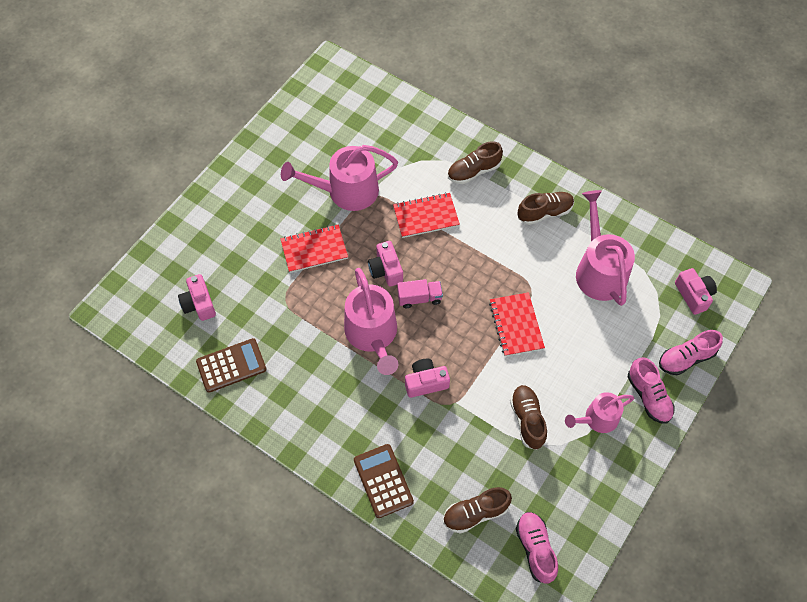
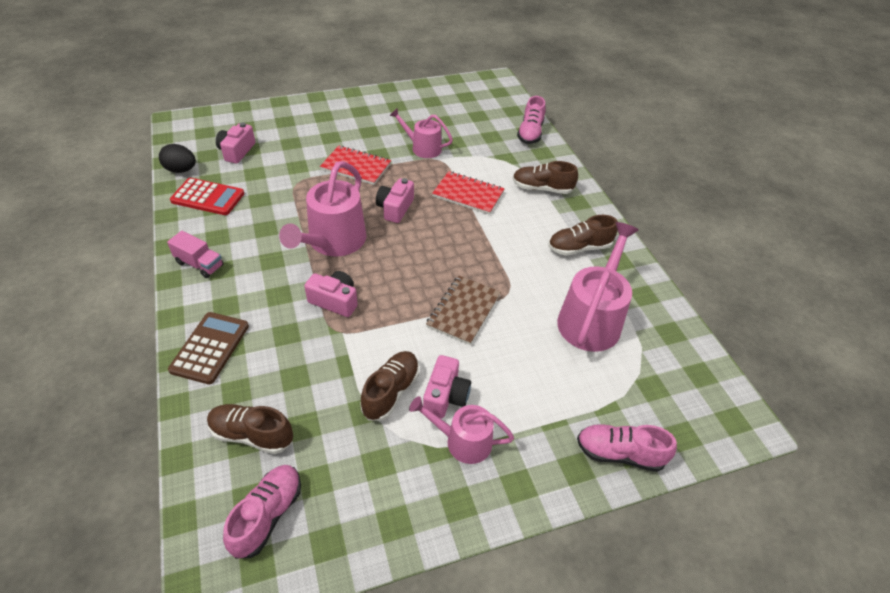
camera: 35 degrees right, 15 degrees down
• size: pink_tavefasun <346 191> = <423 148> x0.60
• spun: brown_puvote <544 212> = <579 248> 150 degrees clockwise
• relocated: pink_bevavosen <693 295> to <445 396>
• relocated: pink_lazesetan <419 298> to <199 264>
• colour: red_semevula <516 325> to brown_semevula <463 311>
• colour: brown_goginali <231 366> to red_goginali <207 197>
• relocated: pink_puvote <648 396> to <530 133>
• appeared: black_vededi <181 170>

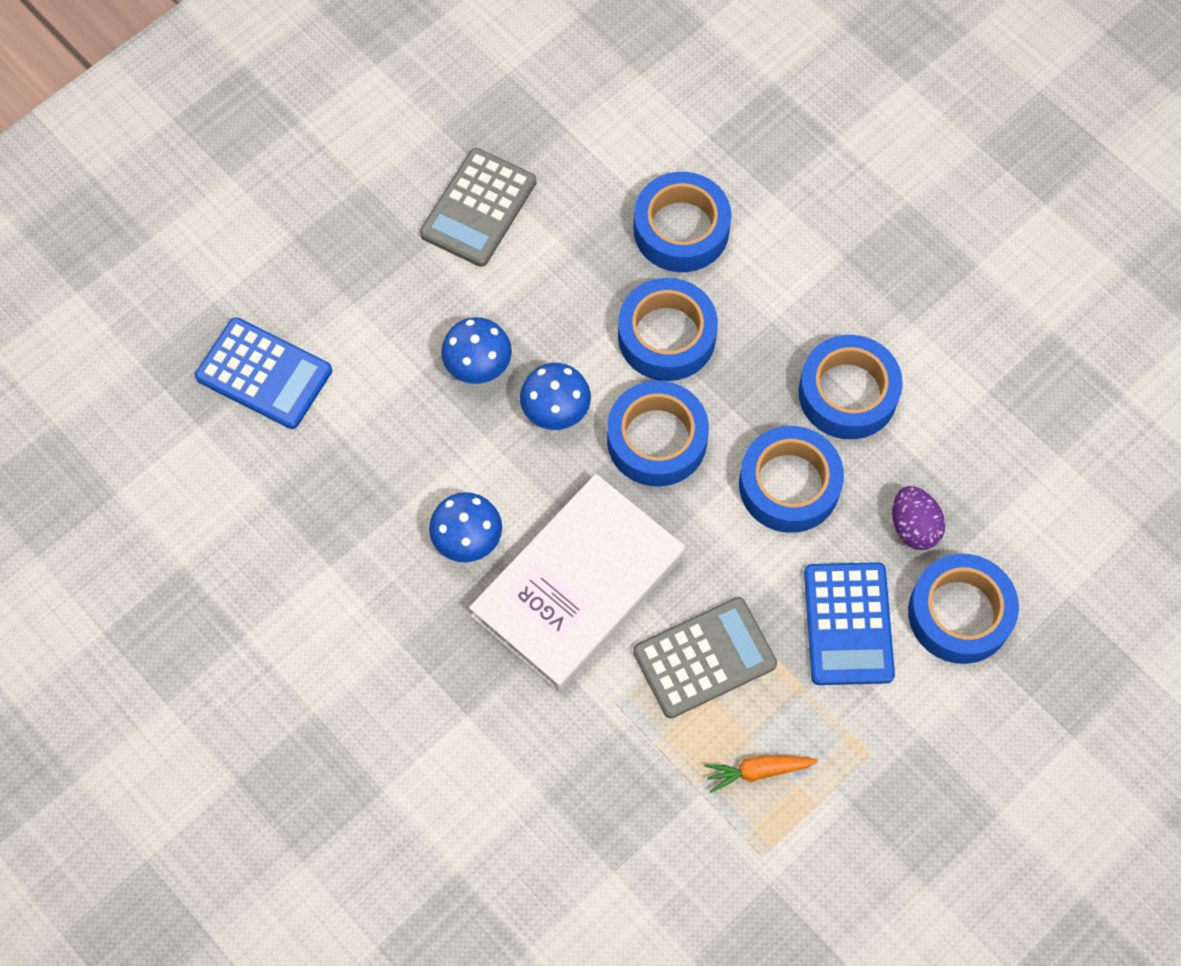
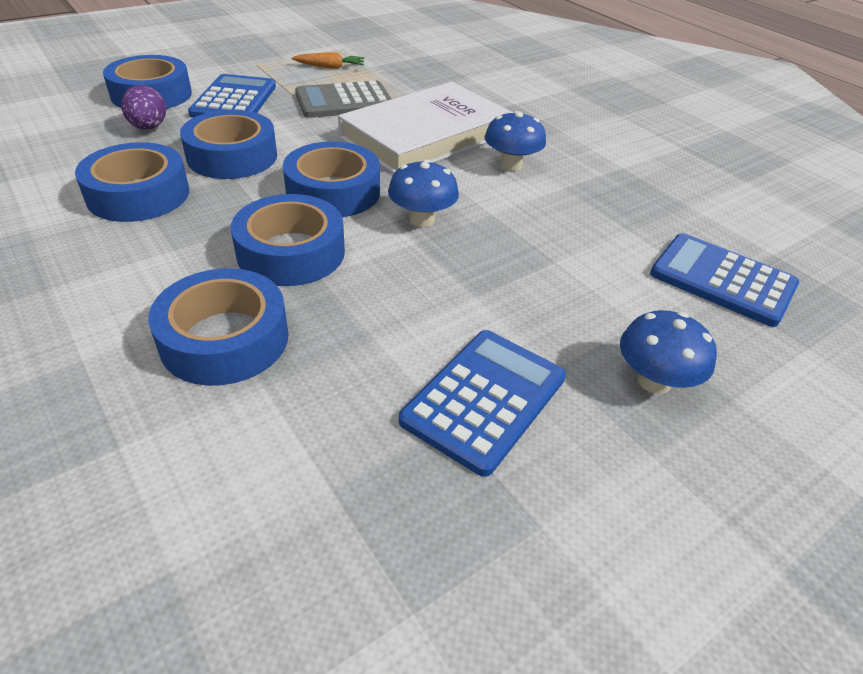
camera: 175 degrees left, 25 degrees down
• colour: grey_goginali <478 208> to blue_goginali <484 399>
• relocated: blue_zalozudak <478 365> to <654 381>

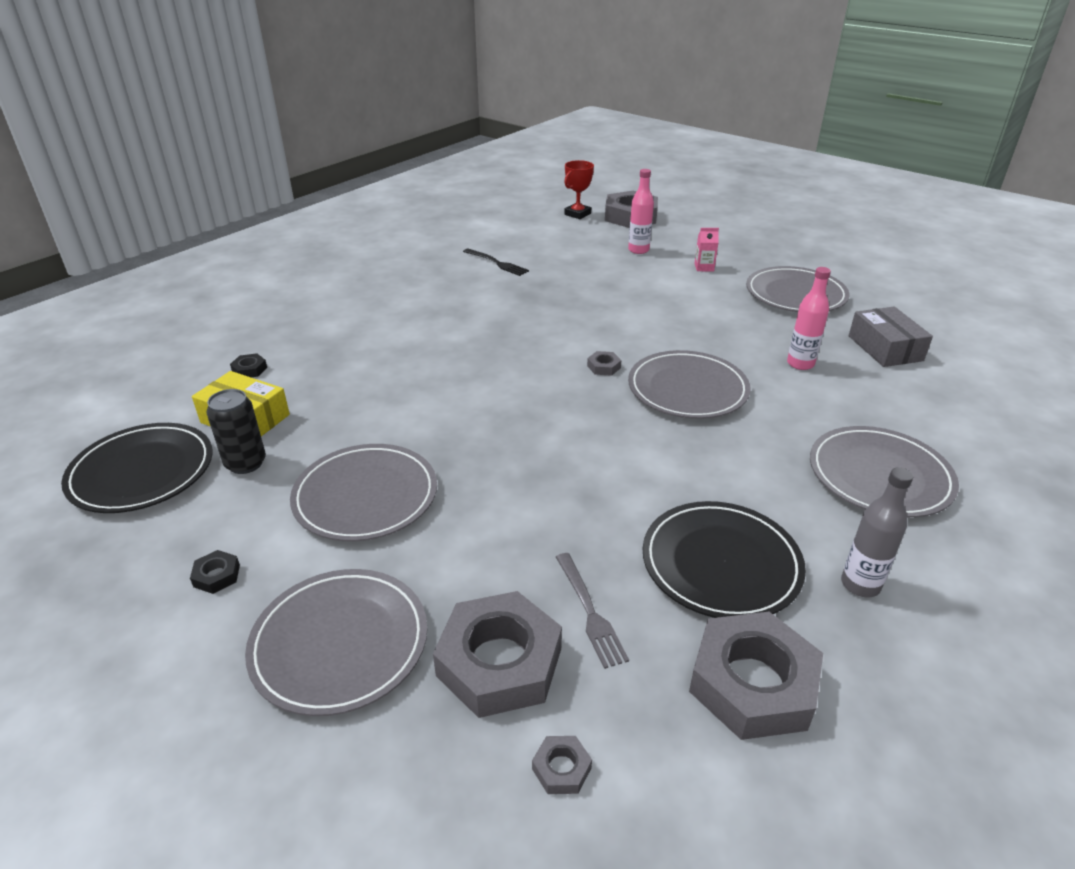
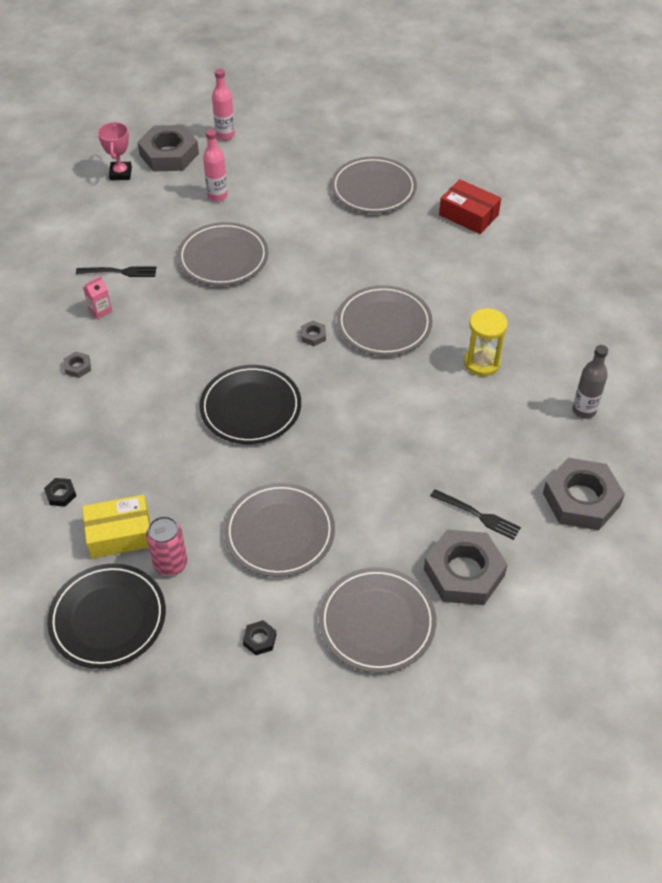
camera: 40 degrees left, 15 degrees up
• colour: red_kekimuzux <577 214> to pink_kekimuzux <120 173>
• relocated: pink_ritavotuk <704 267> to <100 310>
• relocated: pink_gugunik <800 364> to <225 135>
• colour: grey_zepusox <885 348> to red_zepusox <468 215>
• colour: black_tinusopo <246 463> to pink_tinusopo <170 564>
• relocated: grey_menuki <879 476> to <223 257>
• relocated: black_menuki <721 563> to <250 408>
• colour: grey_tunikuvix <590 613> to black_tunikuvix <479 515>
• relocated: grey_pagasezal <561 768> to <78 367>
• appeared: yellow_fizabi <481 363>

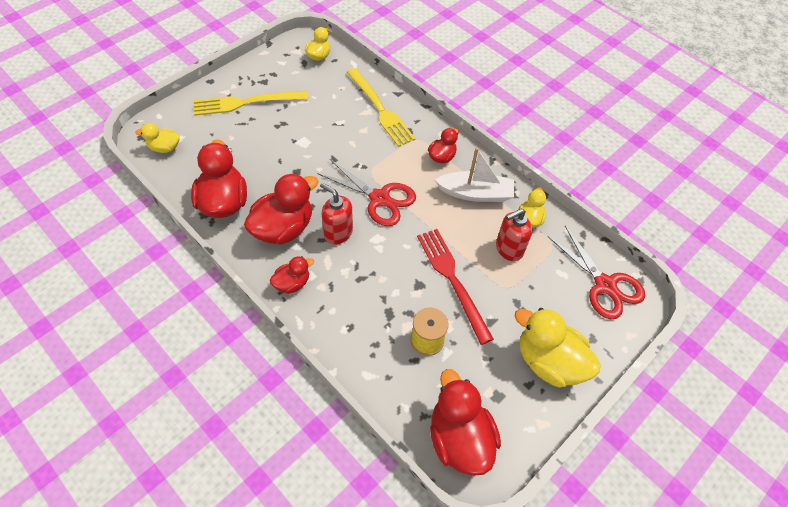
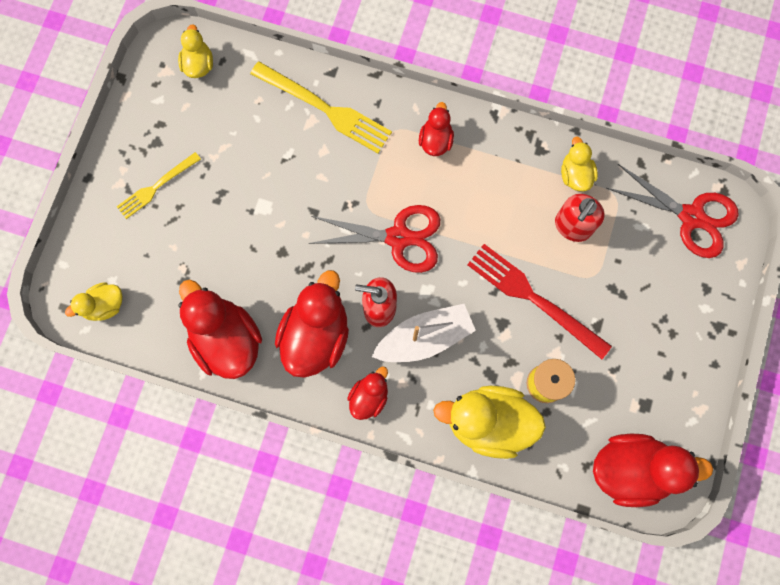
camera: 25 degrees left, 20 degrees up
• size: yellow_tunikuvix <246 102> = <156 187> x0.60
• relocated: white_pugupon <475 193> to <424 338>
• relocated: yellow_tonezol <548 361> to <488 422>
• spun: red_tonezol <459 438> = <631 469> 135 degrees clockwise

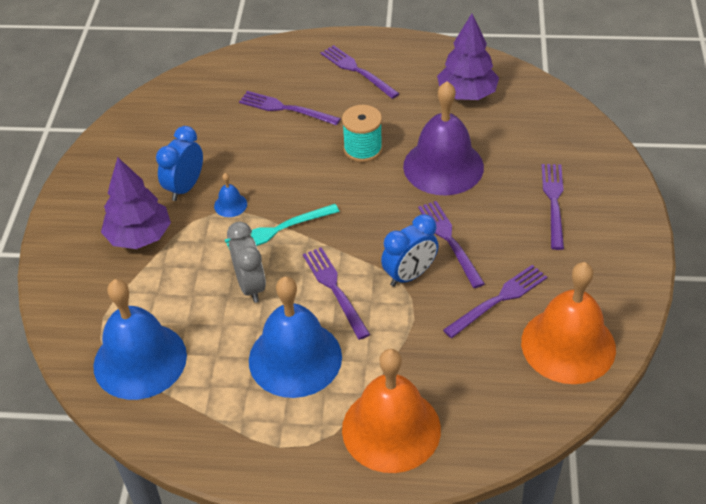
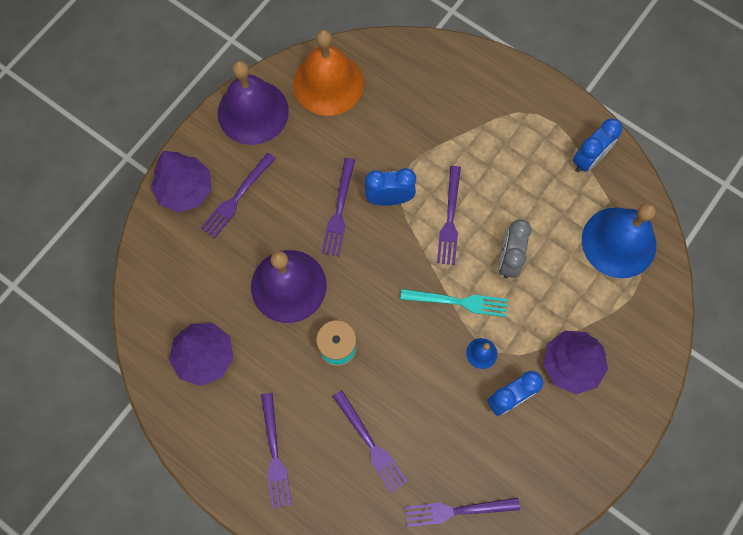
camera: 150 degrees left, 25 degrees up
• relocated: purple_tunikuvix <498 300> to <457 510>
• missing: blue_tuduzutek <295 358>
• missing: orange_tuduzutek <391 429>
• appeared: purple_tuduzutek <253 112>
• appeared: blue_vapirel <588 159>
• appeared: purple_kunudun <185 190>

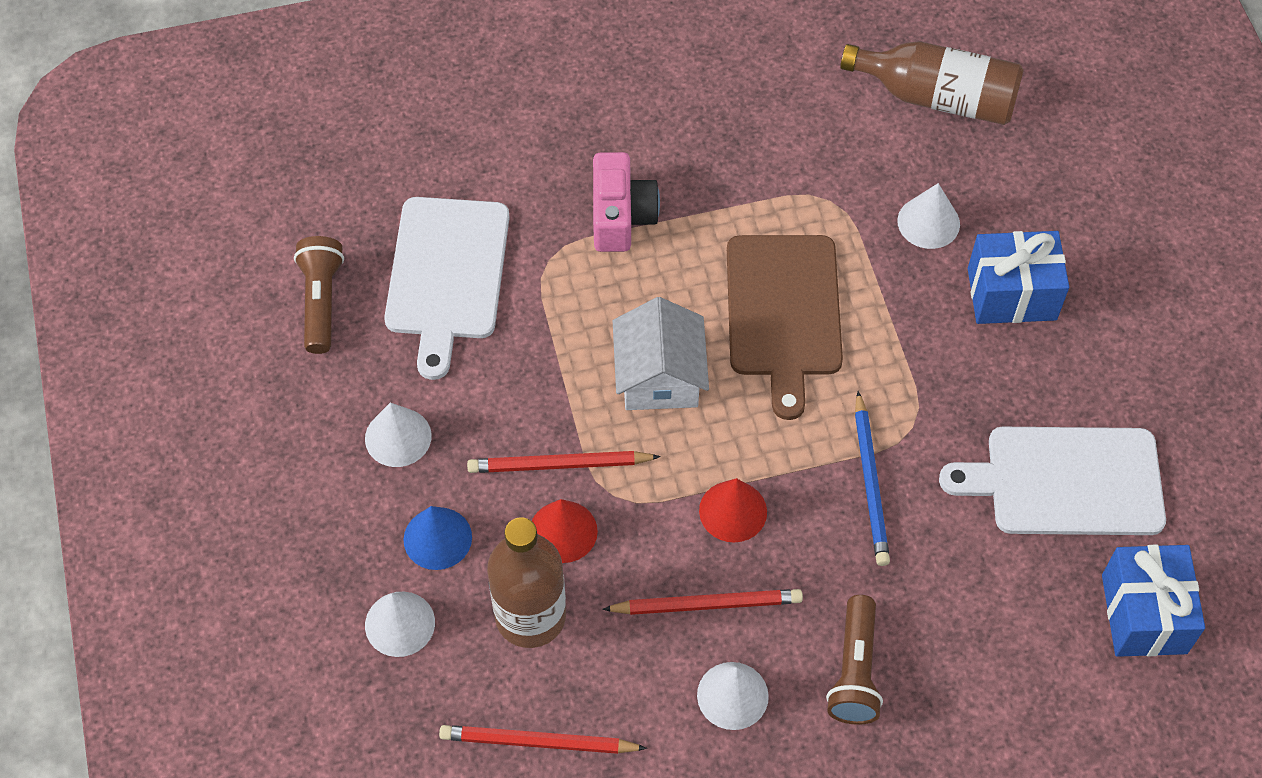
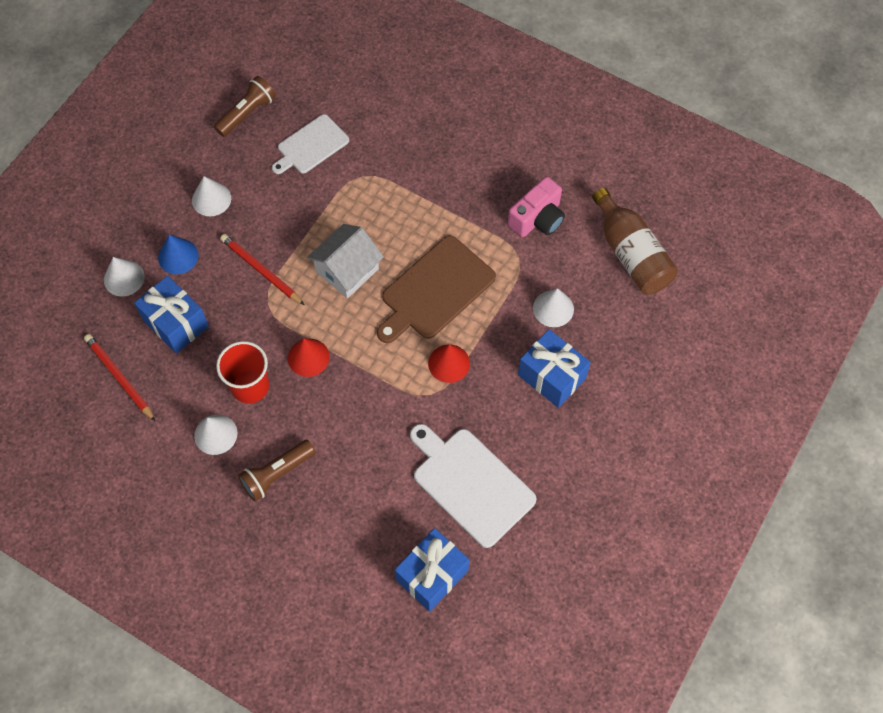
camera: 45 degrees right, 5 degrees up
• relocated: pink_bevavosen <621 216> to <537 218>
• size: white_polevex <447 275> = <311 146> x0.65
• missing: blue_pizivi <870 482>
• relocated: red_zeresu <563 531> to <449 363>
• exchanged: brown_gugunik <530 616> to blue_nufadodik <176 323>
• exchanged: red_pizivi <706 605> to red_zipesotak <250 386>

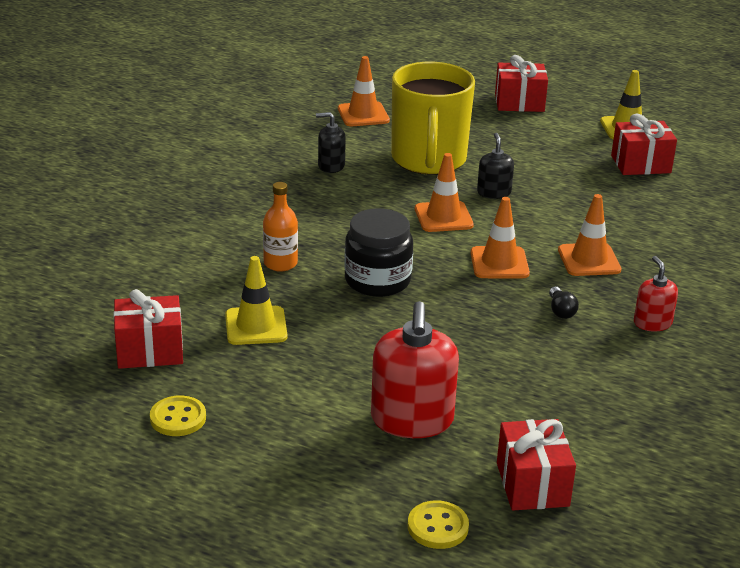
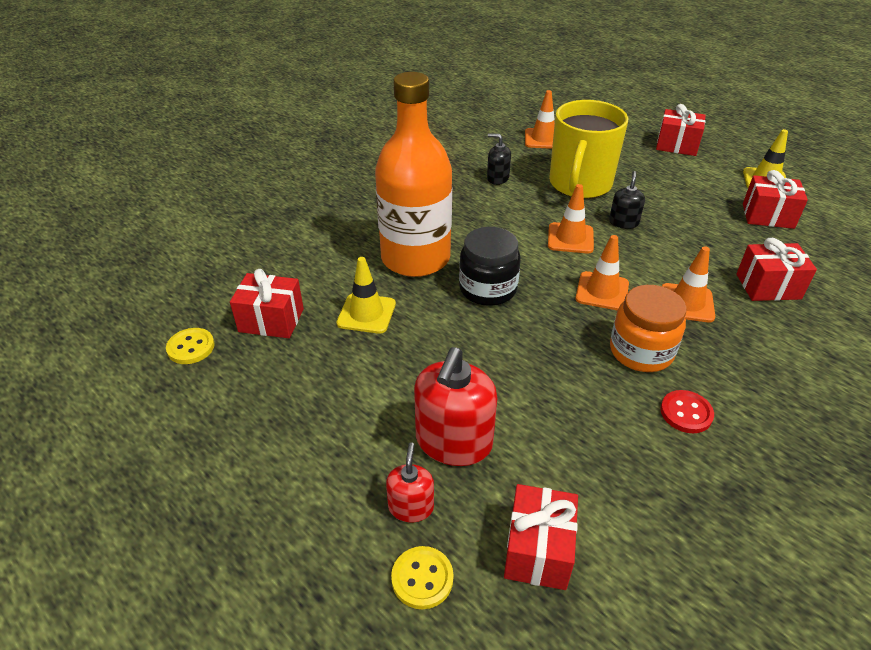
camera: 20 degrees right, 10 degrees up
• size: orange_gugunik <280 263> = <415 258> x2.44
• relocated: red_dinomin <652 323> to <411 507>
• exchanged: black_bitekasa <561 311> to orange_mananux <641 351>
• relocated: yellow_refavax <178 418> to <191 347>
• appeared: red_nufadodik <768 286>
• appeared: red_refavax <686 413>

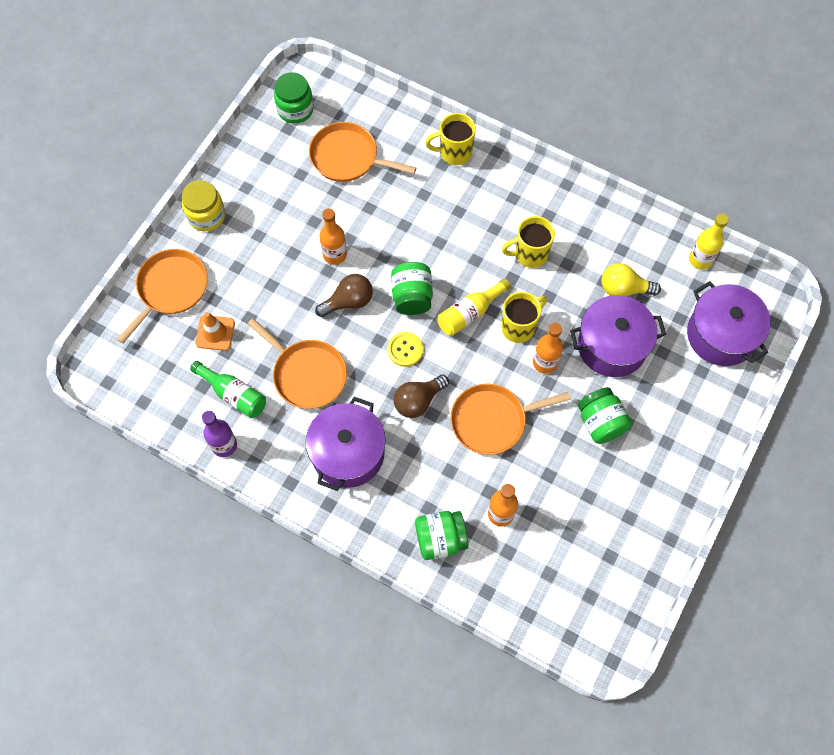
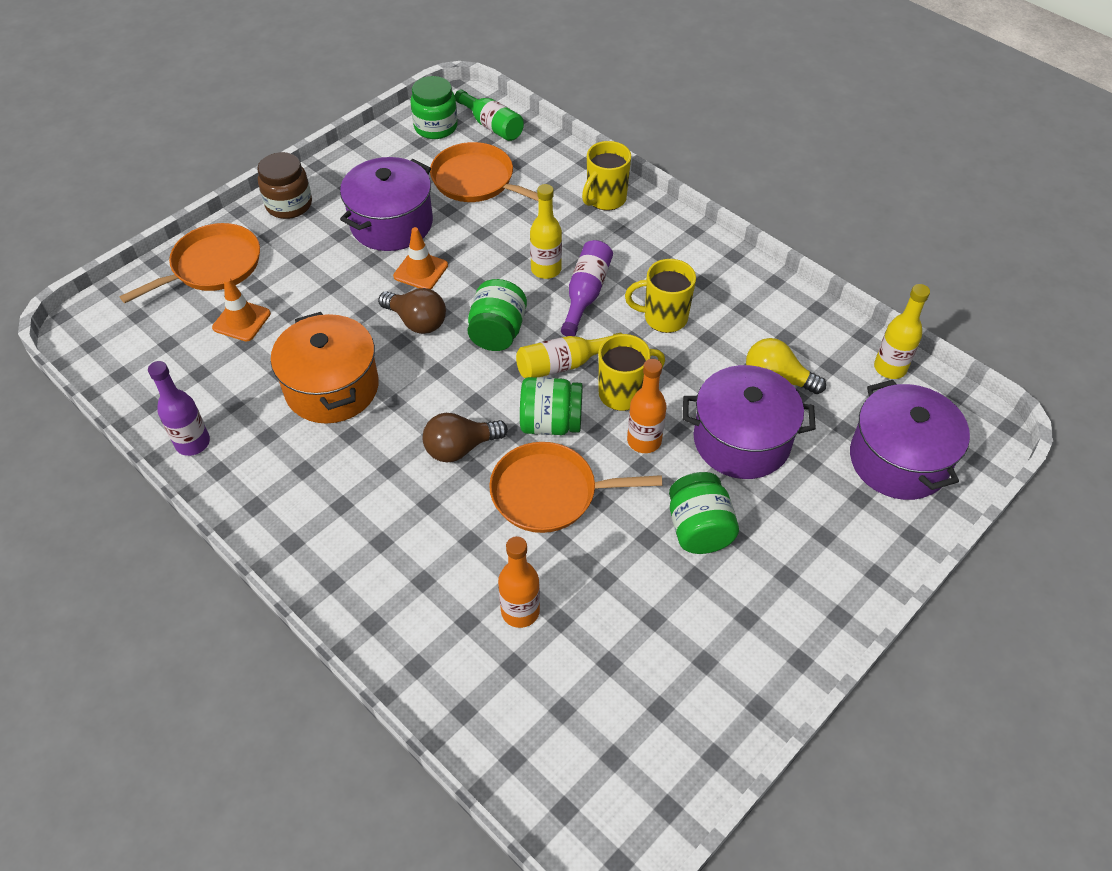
camera: 15 degrees right, 15 degrees down
• spun: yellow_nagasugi <454 153> = <605 199> 60 degrees counterclockwise
• colour: yellow_mananux <206 216> to brown_mananux <289 205>
• exchanged: orange_gugunik <334 255> to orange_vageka <421 271>
• spun: brown_bitekasa <348 302> = <417 321> 45 degrees clockwise
• exchanged: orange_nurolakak <307 374> to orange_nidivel <332 388>
• missing: yellow_refavax <405 350>
• relocated: green_gugunik <233 394> to <491 126>
• relocated: purple_nidivel <348 453> to <391 223>
• relocated: green_mananux <440 539> to <550 423>
• appeared: yellow_gugunik <546 269>
• appeared: purple_gugunik <585 294>

